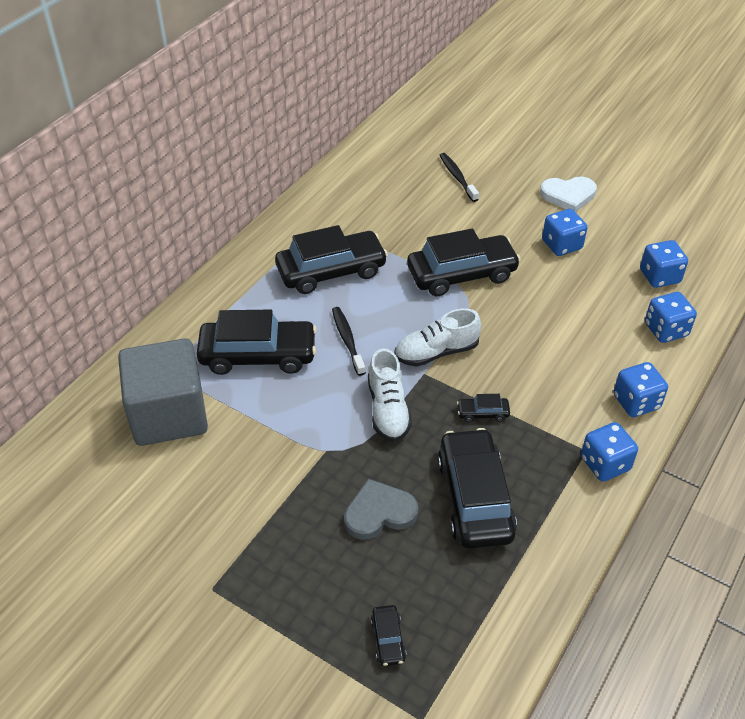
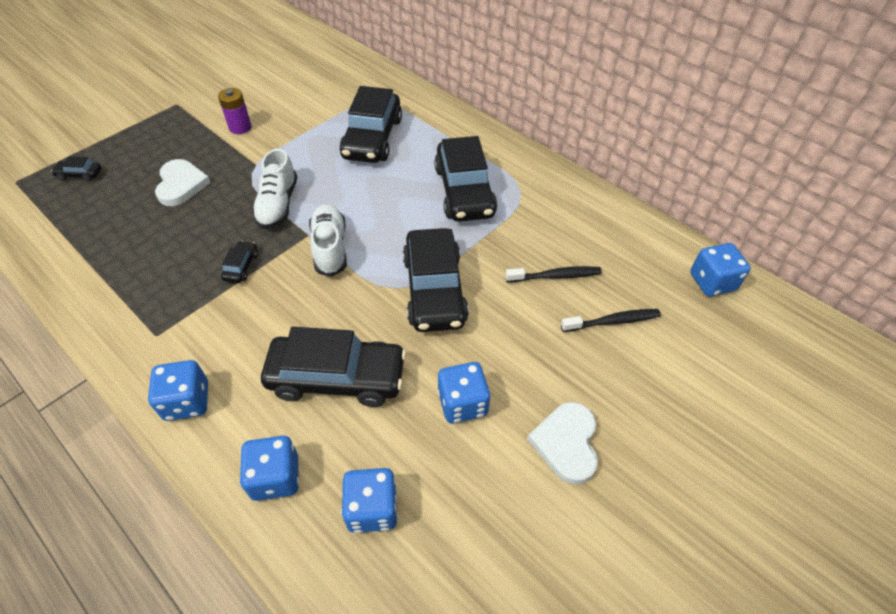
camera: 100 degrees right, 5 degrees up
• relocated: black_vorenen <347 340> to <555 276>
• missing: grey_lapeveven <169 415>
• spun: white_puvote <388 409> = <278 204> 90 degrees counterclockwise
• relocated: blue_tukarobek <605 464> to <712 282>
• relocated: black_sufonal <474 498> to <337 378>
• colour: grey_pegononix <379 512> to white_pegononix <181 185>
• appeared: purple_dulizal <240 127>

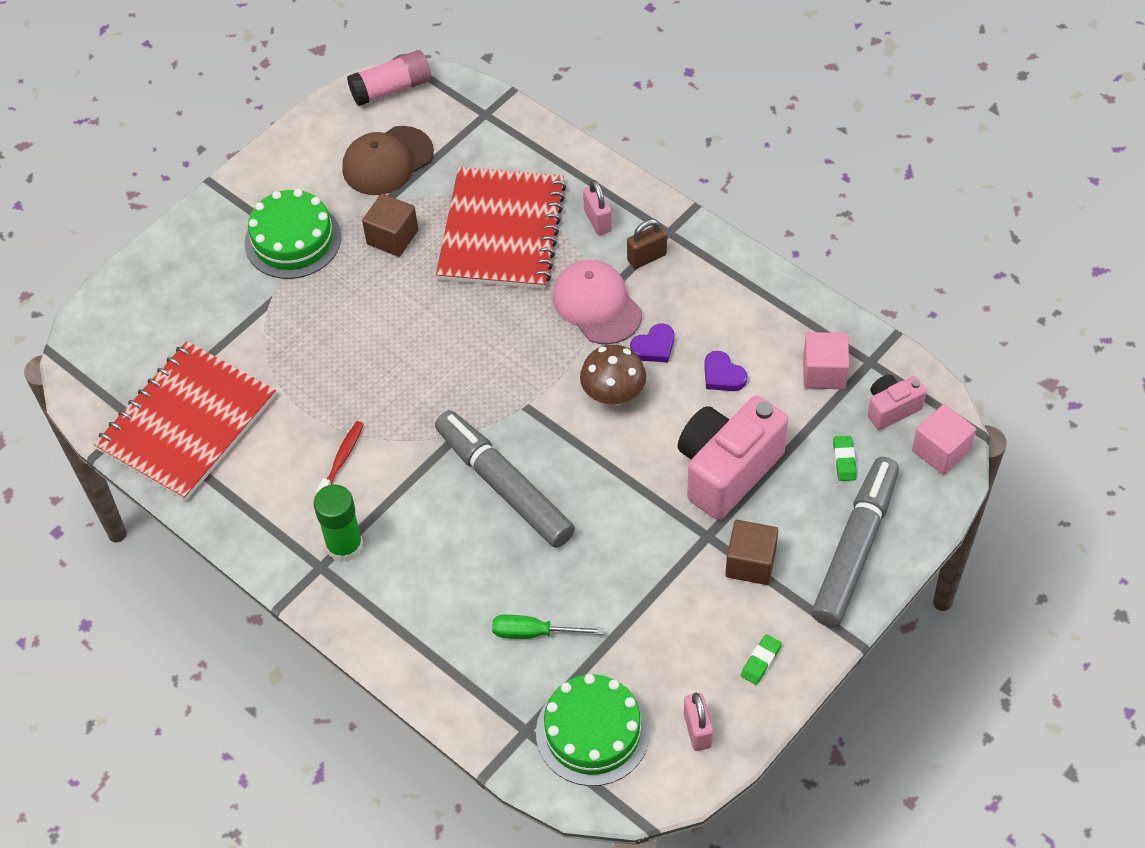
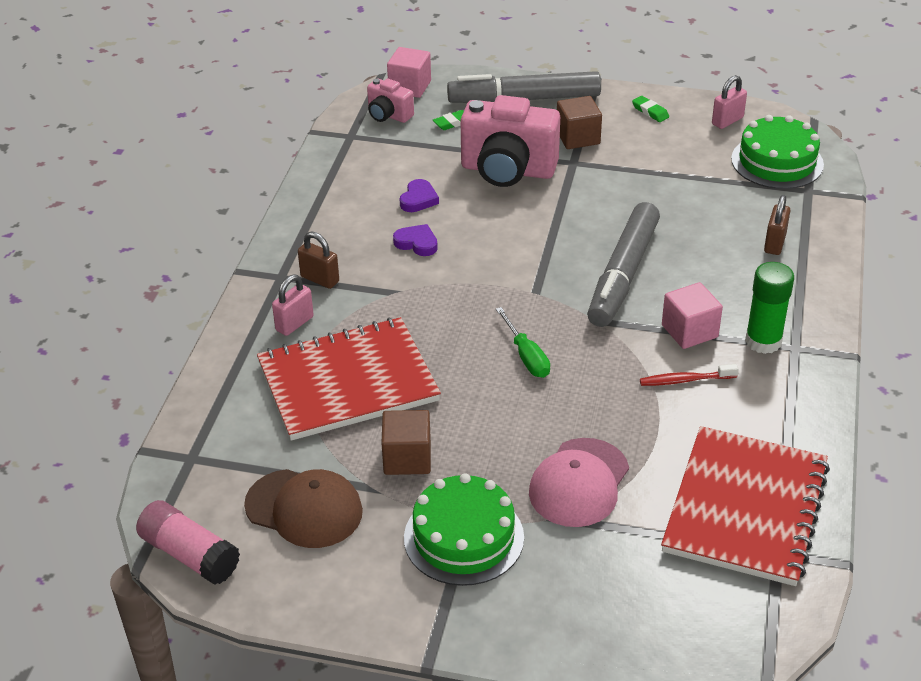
camera: 120 degrees left, 15 degrees down
• relocated: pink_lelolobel <596 305> to <579 483>
• relocated: pink_lapeveven <824 372> to <689 331>
• spun: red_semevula <187 423> = <745 508> 75 degrees counterclockwise
• missing: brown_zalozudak <613 395>
• relocated: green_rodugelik <534 633> to <526 356>
• spun: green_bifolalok <760 661> = <650 111> 45 degrees clockwise
• appeared: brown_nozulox <775 243>

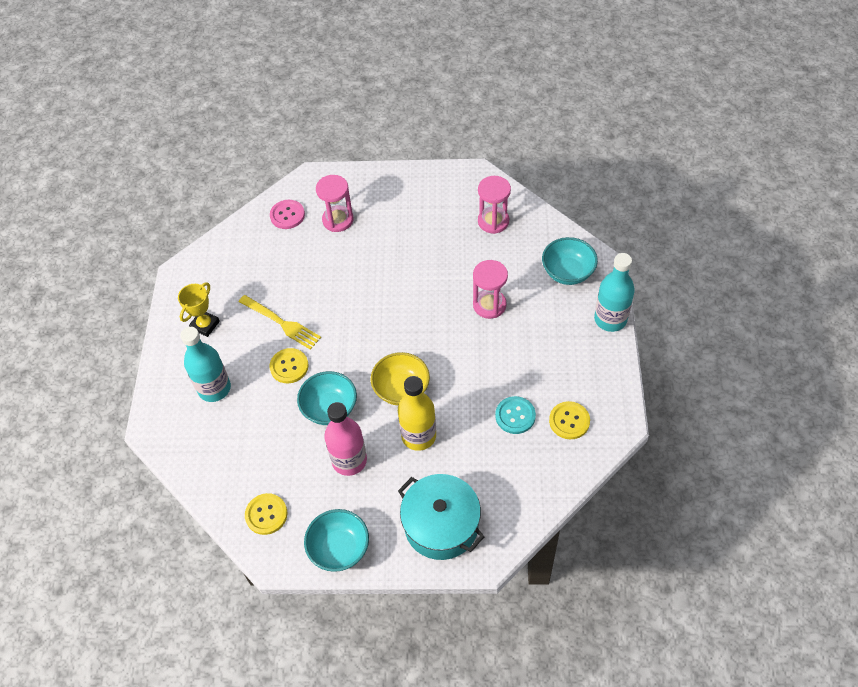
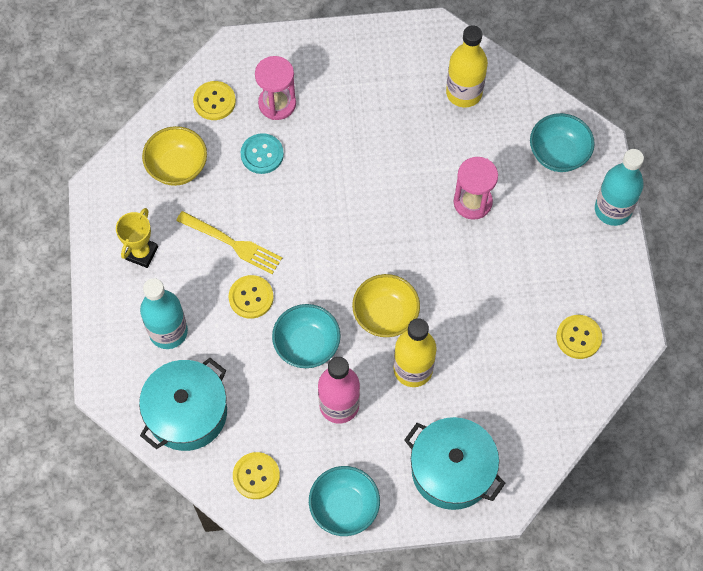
camera: 10 degrees left, 10 degrees up
• exchanged: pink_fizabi <493 221> to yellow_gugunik <464 93>
• colour: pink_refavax <287 215> to yellow_refavax <214 101>
• relocated: turquoise_refavax <515 416> to <262 154>
• appeared: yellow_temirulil <177 167>
• appeared: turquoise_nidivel <187 412>

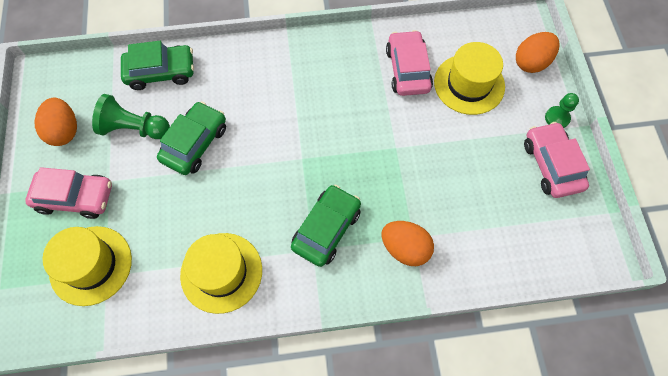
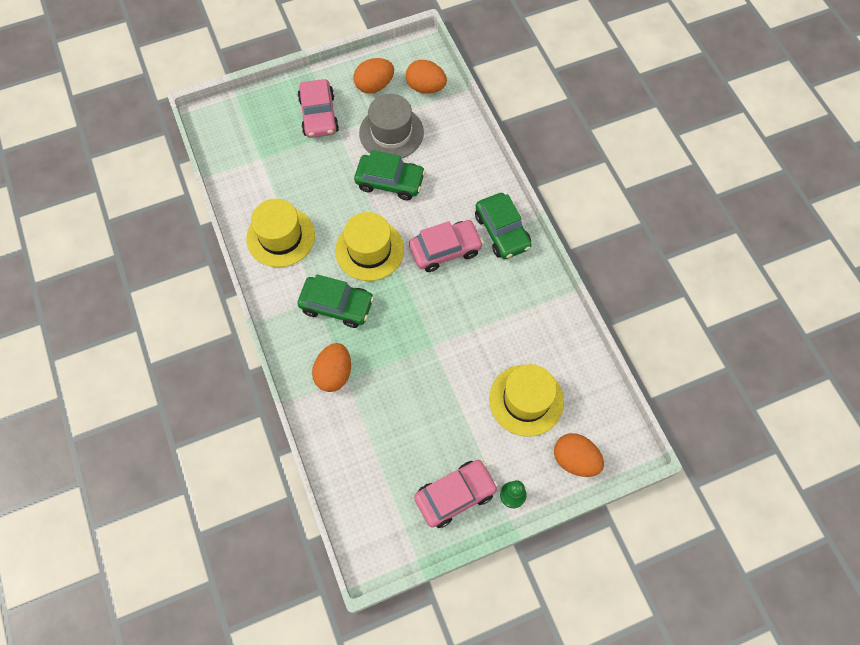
camera: 75 degrees right, 0 degrees up
• relocated: pink_sufonal <407 70> to <445 250>
• relocated: green_sufonal <161 72> to <502 231>
• exchanged: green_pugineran <134 128> to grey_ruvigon <391 133>
• relocated: yellow_ruvigon <91 265> to <369 250>
• appeared: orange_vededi <425 87>

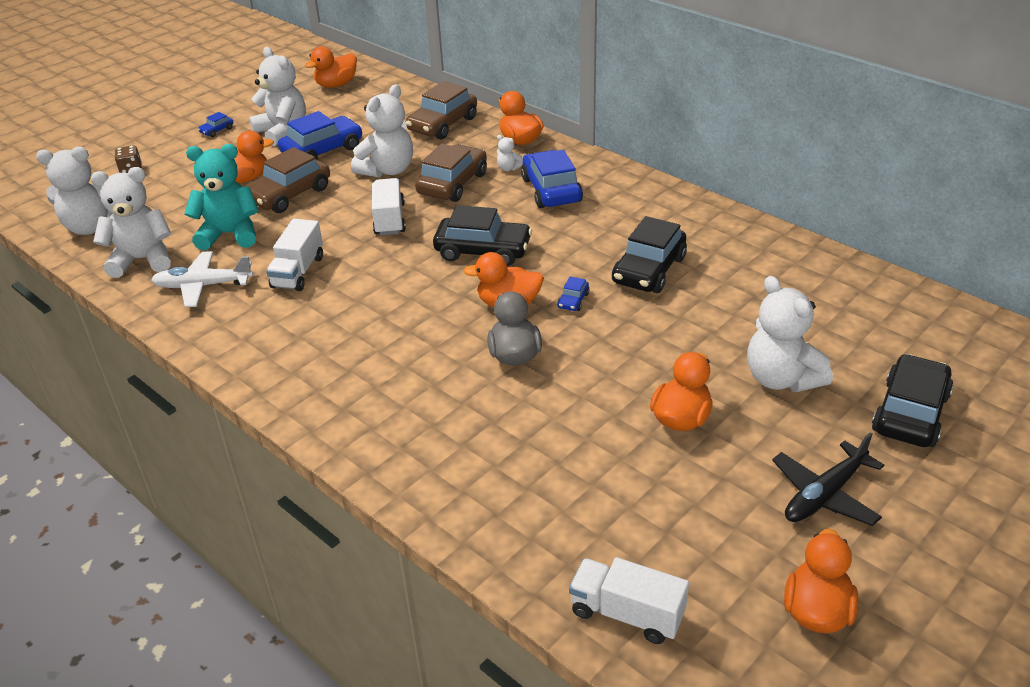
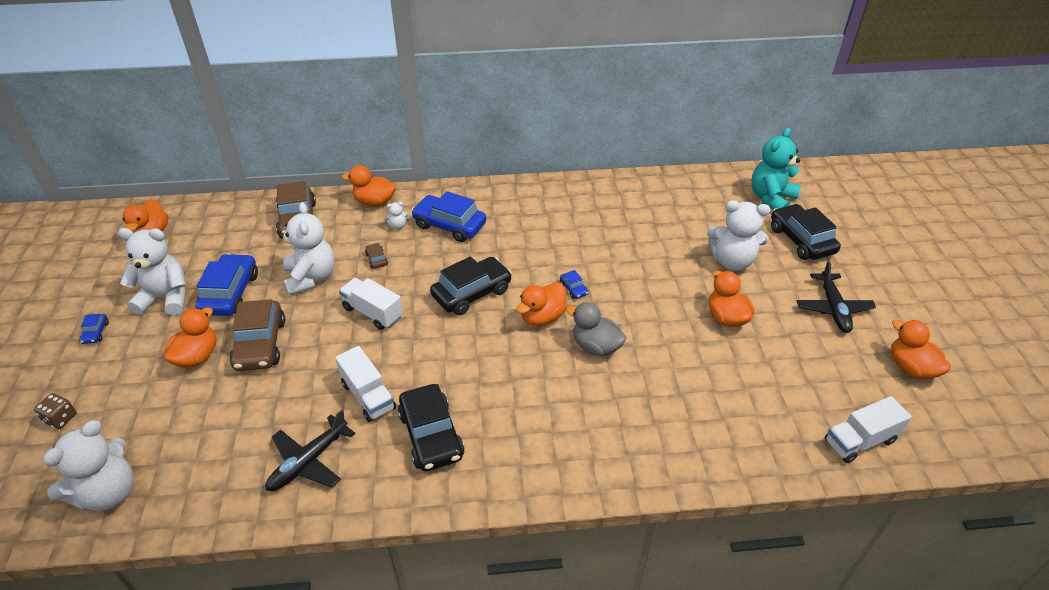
camera: 50 degrees left, 5 degrees up
• relocated: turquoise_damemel <230 234> to <771 199>
• size: brown_sufonal <452 184> = <376 259> x0.44
• missing: white_damemel <142 260>
• relocated: black_sufonal <649 270> to <431 435>
• colour: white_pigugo <203 286> to black_pigugo <309 461>

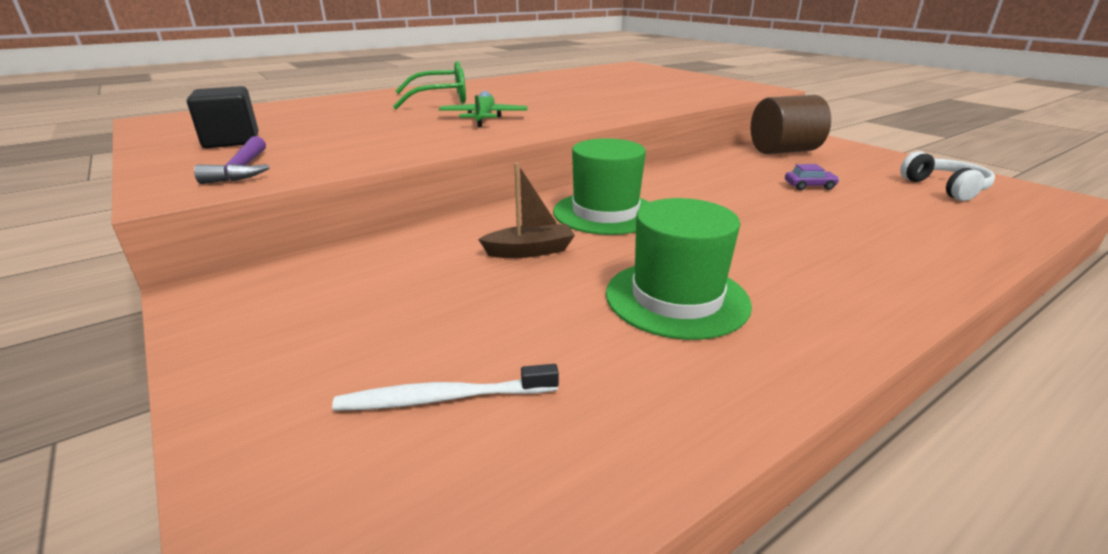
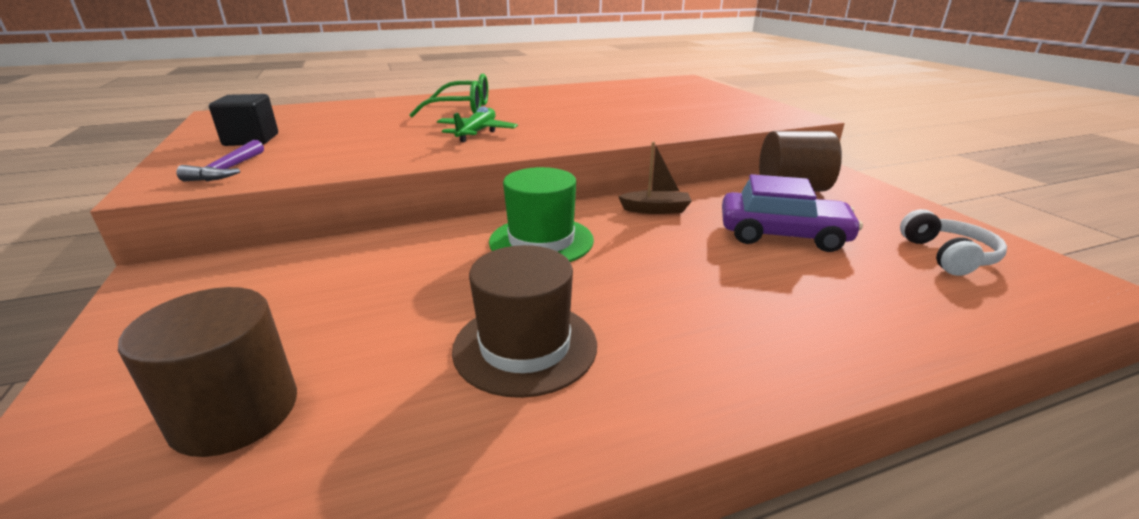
camera: 15 degrees right, 0 degrees up
• relocated: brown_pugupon <530 251> to <656 210>
• size: purple_sufonal <809 186> = <783 235> x2.38
• colour: green_ruvigon <676 298> to brown_ruvigon <525 346>
• exchanged: white_vorenen <443 398> to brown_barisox <235 412>

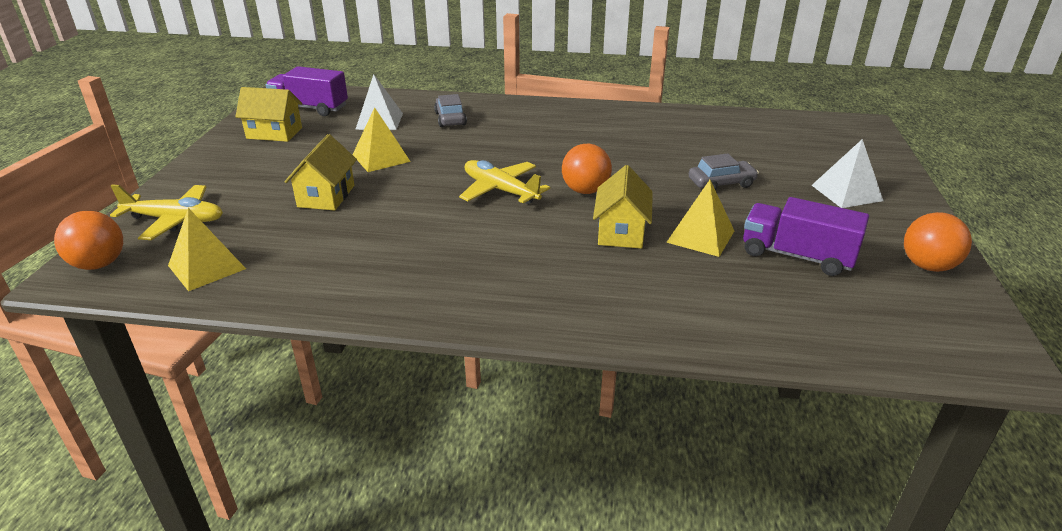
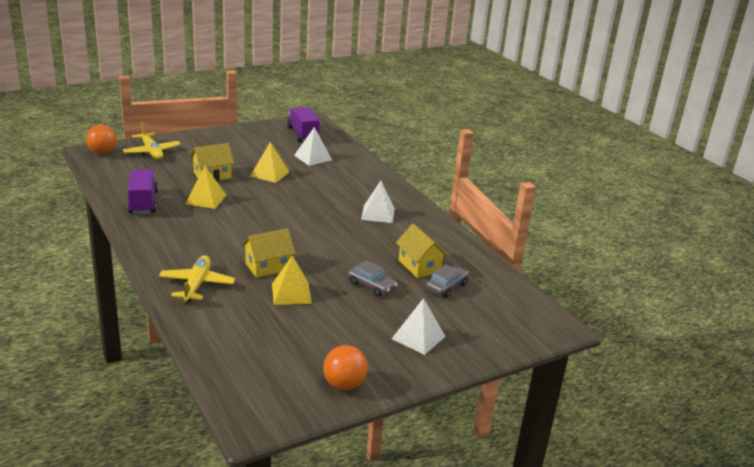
camera: 50 degrees right, 5 degrees down
• relocated: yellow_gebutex <274 133> to <419 266>
• relocated: grey_sufonal <450 119> to <446 287>
• missing: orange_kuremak <585 191>
• relocated: yellow_pigugo <500 190> to <197 284>
• relocated: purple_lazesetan <796 256> to <143 202>
• relocated: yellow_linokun <207 267> to <206 199>
• appeared: white_linokun <378 214>

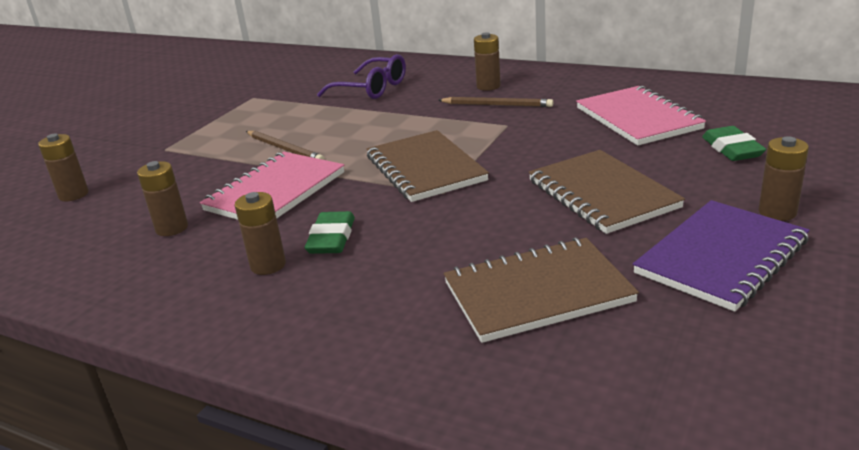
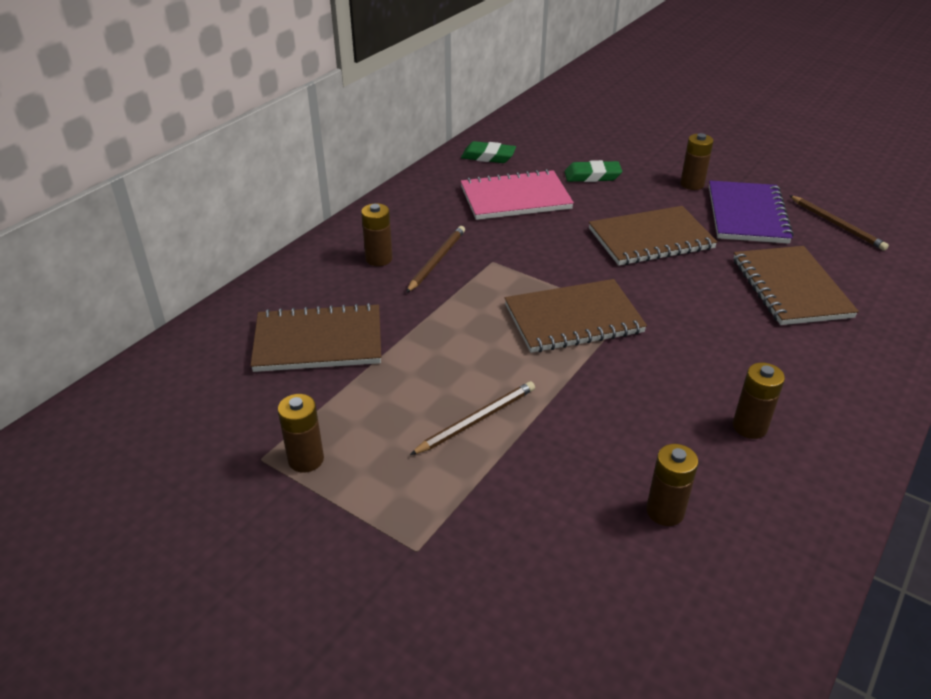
camera: 85 degrees left, 10 degrees up
• exchanged: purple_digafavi <371 89> to brown_semevula <318 341>
• relocated: brown_dulizal <74 195> to <306 459>
• missing: pink_semevula <275 191>
• spun: purple_semevula <721 257> = <747 215> 45 degrees clockwise
• relocated: green_bifolalok <331 238> to <488 156>
• appeared: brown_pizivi <836 224>

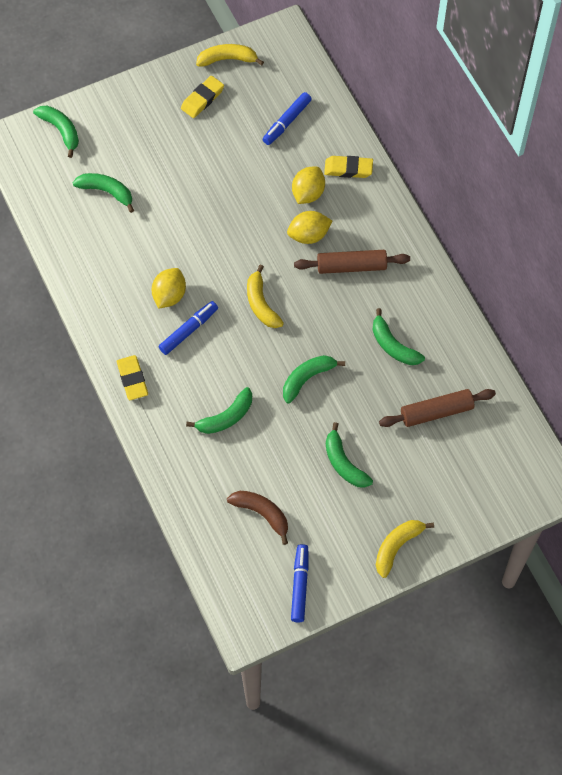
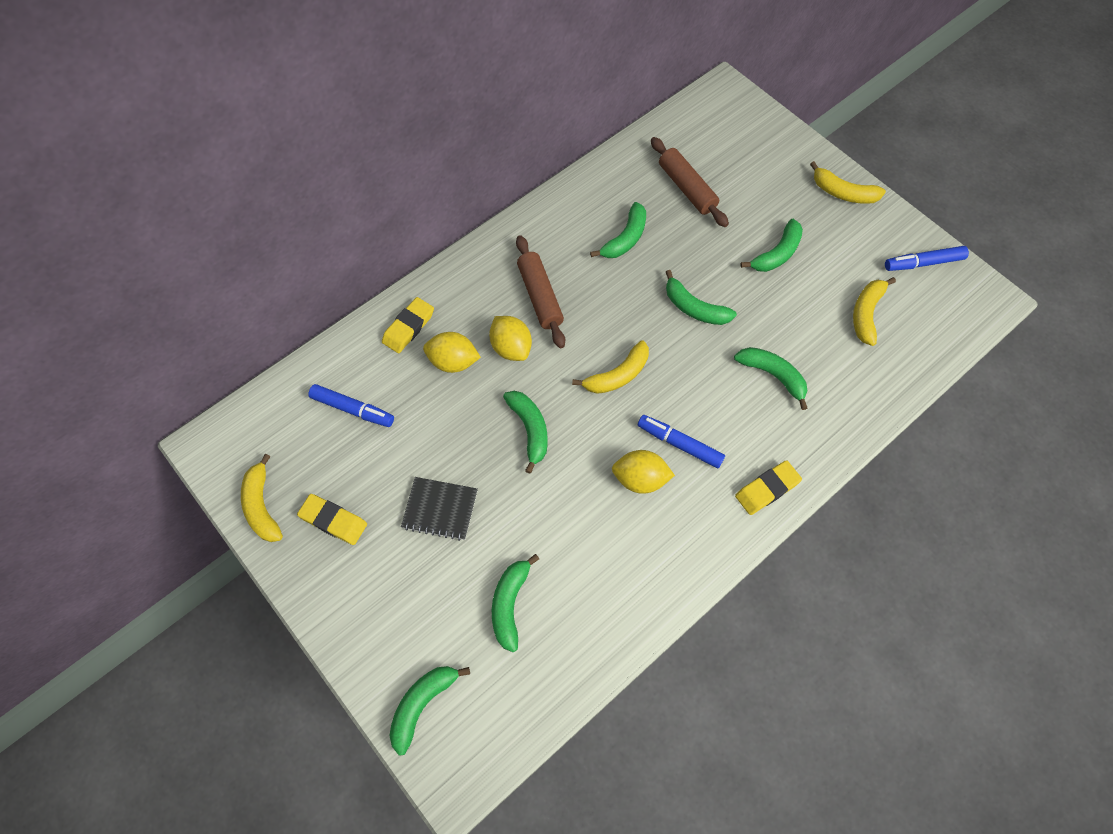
camera: 105 degrees left, 0 degrees up
• spun: yellow_bifolalok <348 169> = <408 327> 45 degrees clockwise
• colour: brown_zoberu <262 514> to yellow_zoberu <866 314>
• appeared: green_zoberu <530 430>
• appeared: black_semevula <440 509>

